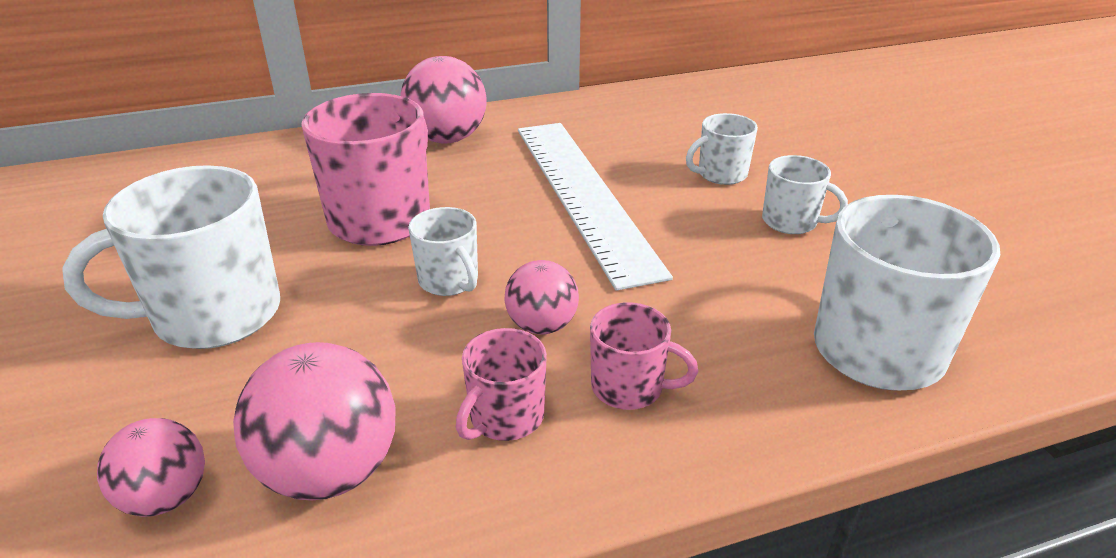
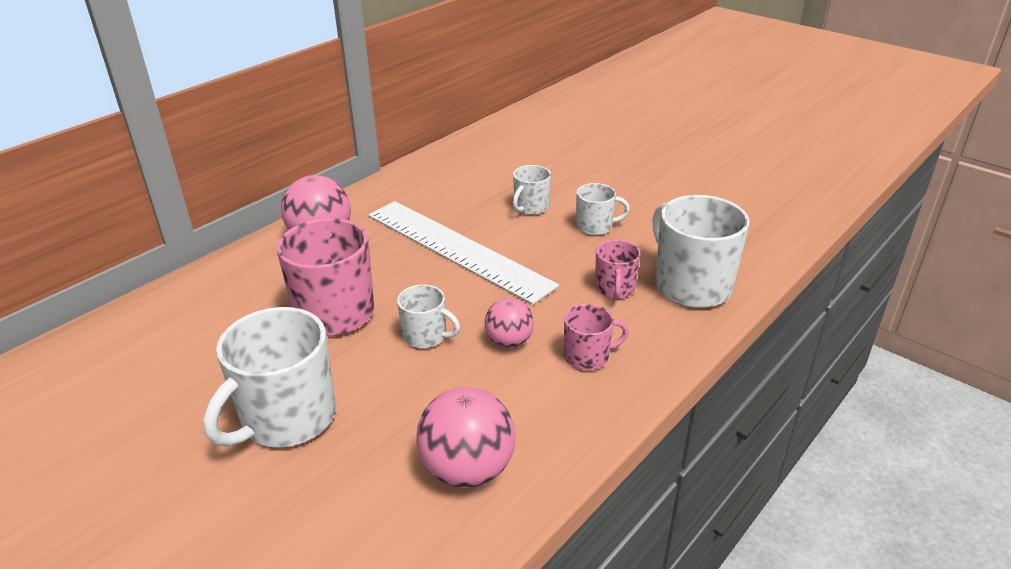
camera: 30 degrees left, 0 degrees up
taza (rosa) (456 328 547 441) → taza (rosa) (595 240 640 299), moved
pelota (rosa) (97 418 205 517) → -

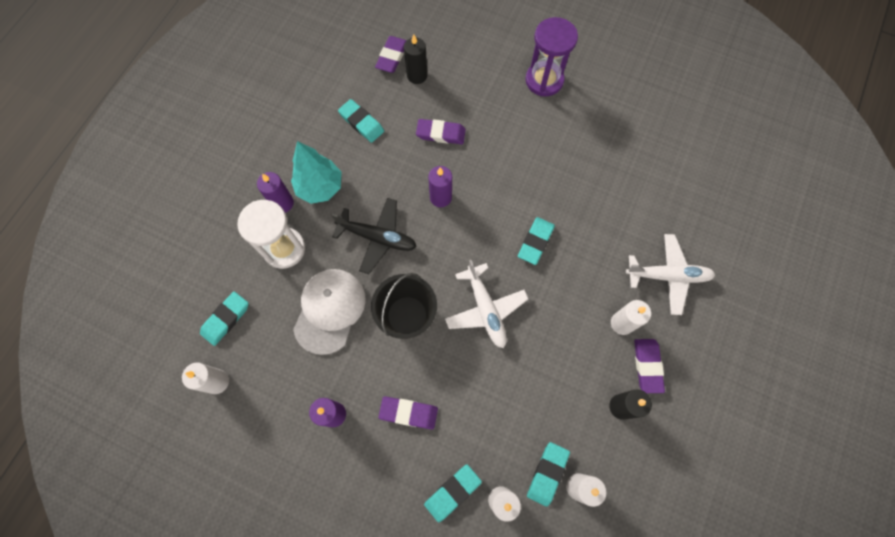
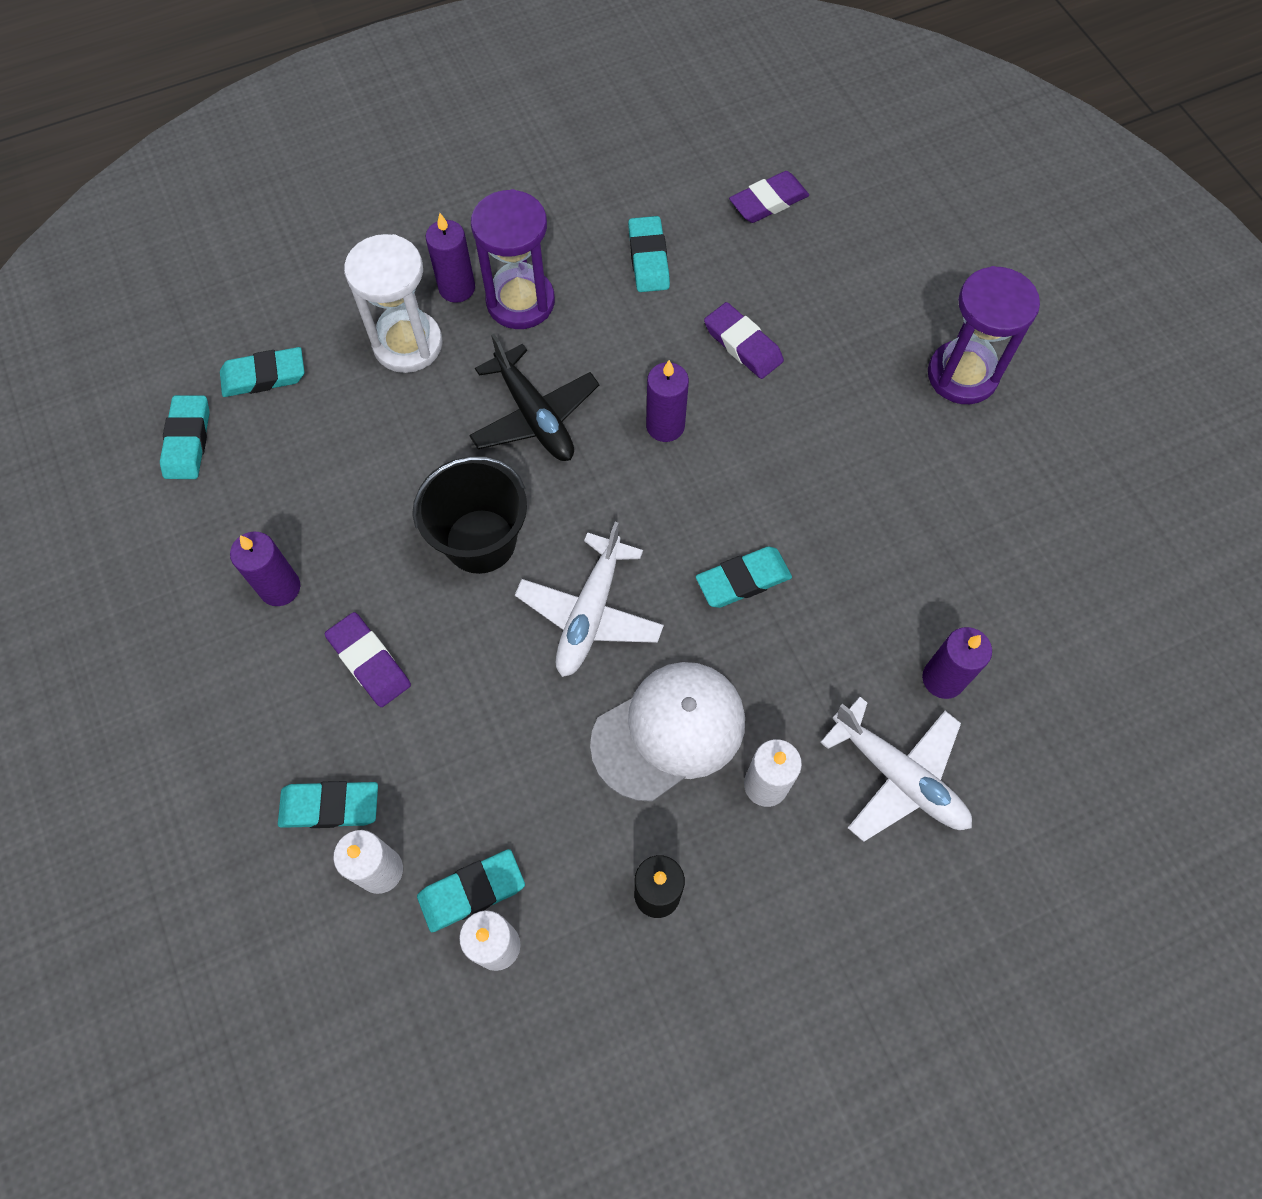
camera: 40 degrees right, 5 degrees down
vela (blanco) (182 362 229 394) → goma de borrar (turquesa) (160 395 210 479)
árbol (turquesa) (291 141 342 204) → reloj de arena (morado) (471 189 555 329)
gorra (blanco) (293 269 366 355) → gorra (blanco) (590 662 745 802), moved
- → vela (morado) (922 627 992 699)
vela (negro) (404 34 427 84) → -
goma de borrar (morado) (634 339 665 393) → -

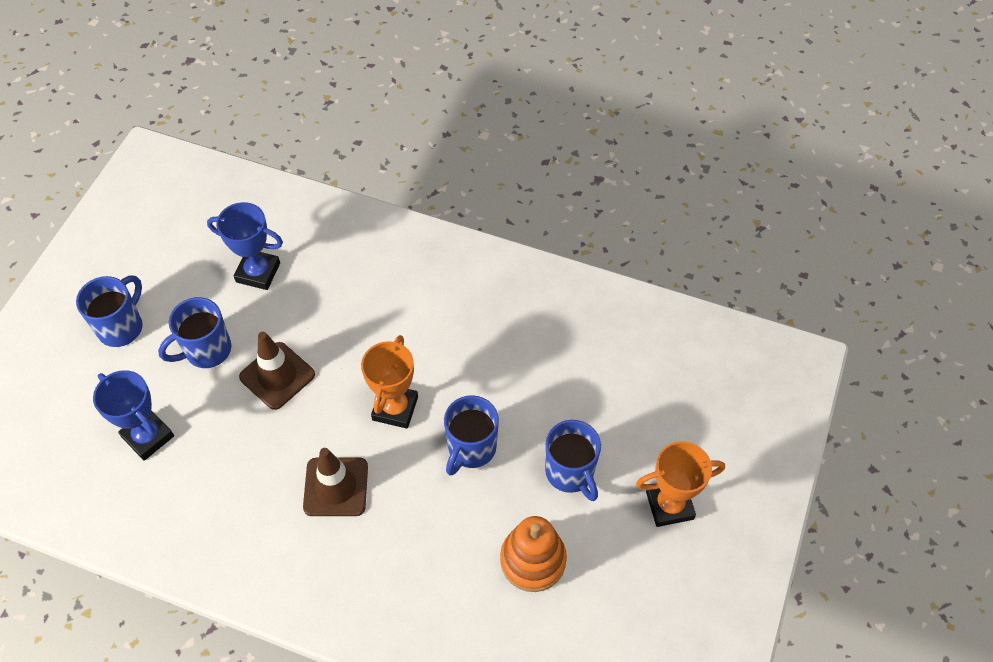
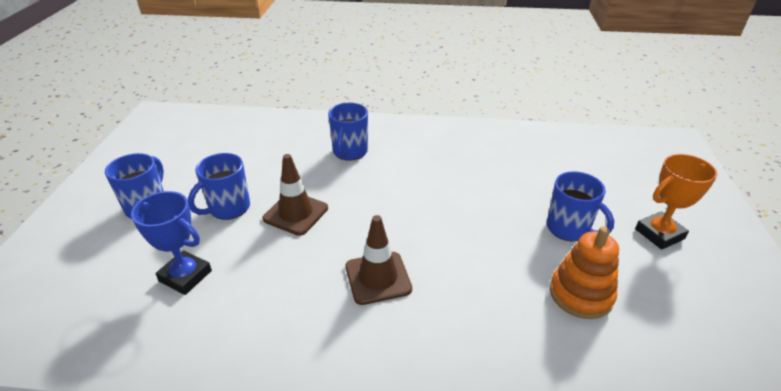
camera: 15 degrees left, 20 degrees down
taza (azul) (444 395 499 476) → taza (azul) (328 103 368 161), moved
trofeo (azul) (207 202 283 290) → -
trofeo (naranja) (361 335 418 429) → -

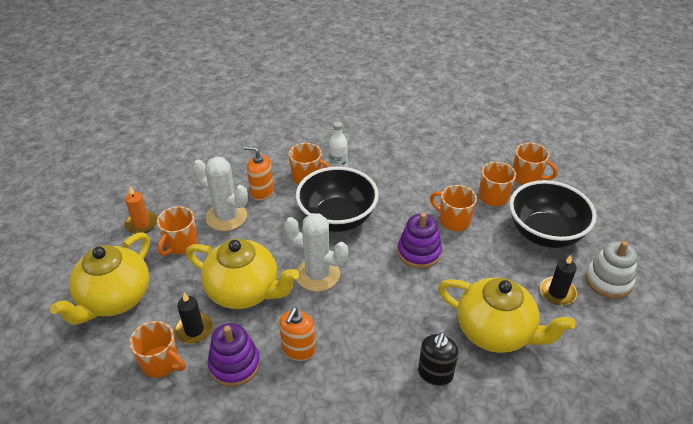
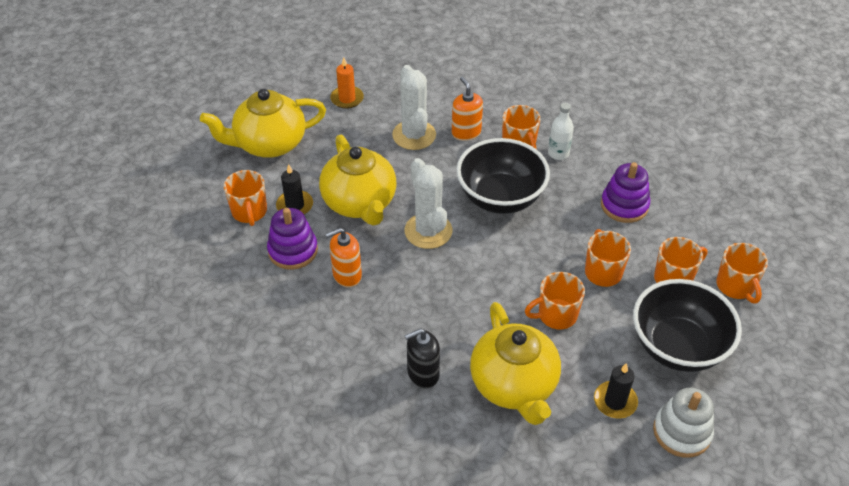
camera: 45 degrees right, 5 degrees up
taza (naranja) (157 206 198 256) → taza (naranja) (525 272 585 329), moved
juguete apilable (morado) (397 213 442 269) → juguete apilable (morado) (601 162 650 223), moved

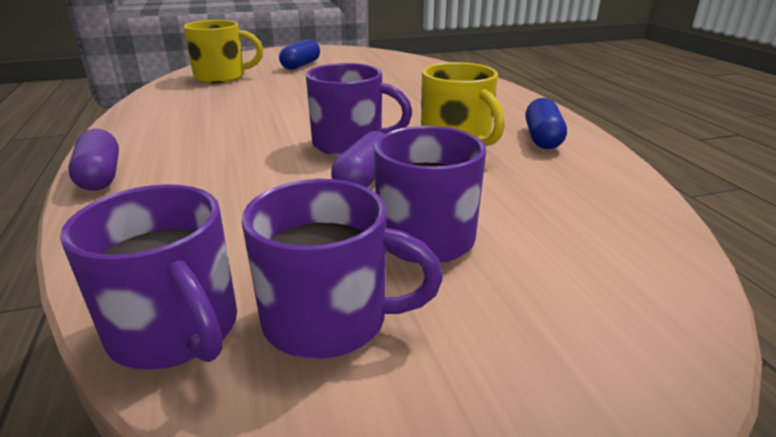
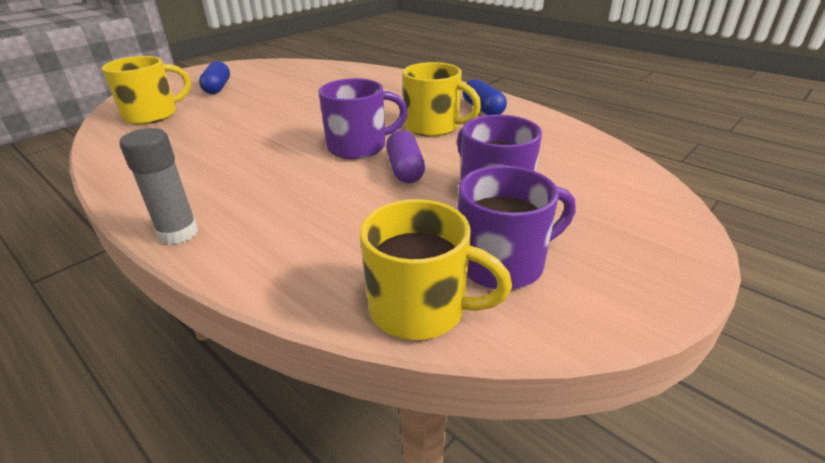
camera: 30 degrees left, 5 degrees up
cápsula (morado) (68 129 119 191) → barra de pegamento (gris) (119 128 198 245)
taza (morado) (60 184 237 370) → taza (amarillo) (360 199 512 340)

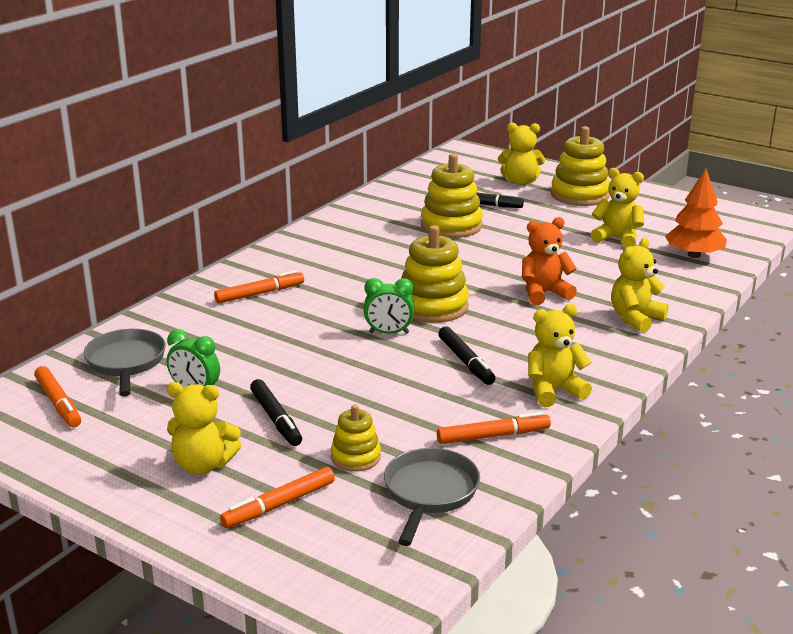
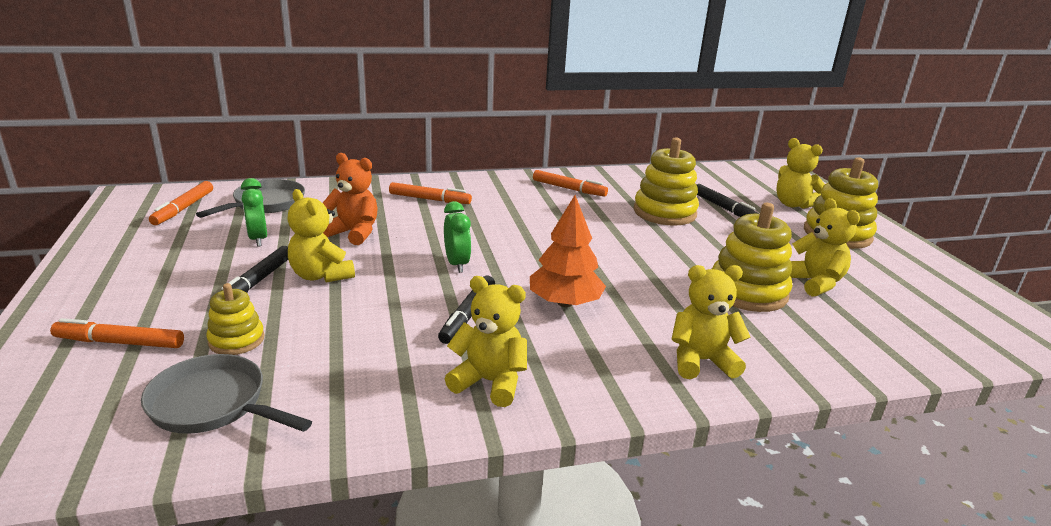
camera: 40 degrees right, 0 degrees up
sartén (gris) (384 448 480 546) → sartén (gris) (141 354 312 434), 120 degrees counterclockwise
osito (amarillo) (167 382 241 474) → osito (amarillo) (287 189 355 283), moved
osito (naranja) (522 217 577 305) → osito (naranja) (323 153 378 245), moved
despertador (verde) (364 278 414 334) → despertador (verde) (444 201 471 273), 150 degrees counterclockwise
árbol (naranja) (665 169 727 258) → árbol (naranja) (530 195 606 307), moved
rotulador (naranja) (437 412 551 444) → rotulador (naranja) (533 170 608 196), moved
juguete apilable (amarillo) (401 225 469 323) → juguete apilable (amarillo) (712 203 792 312), moved

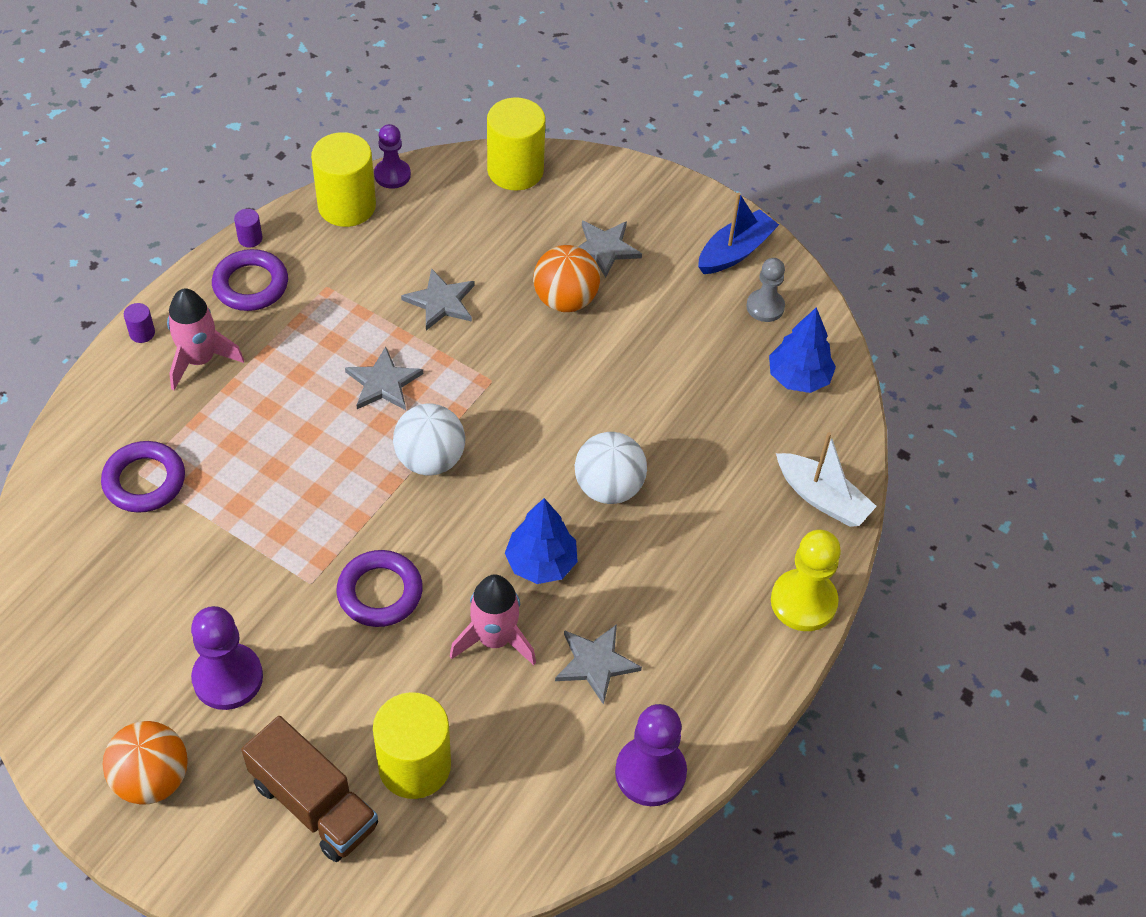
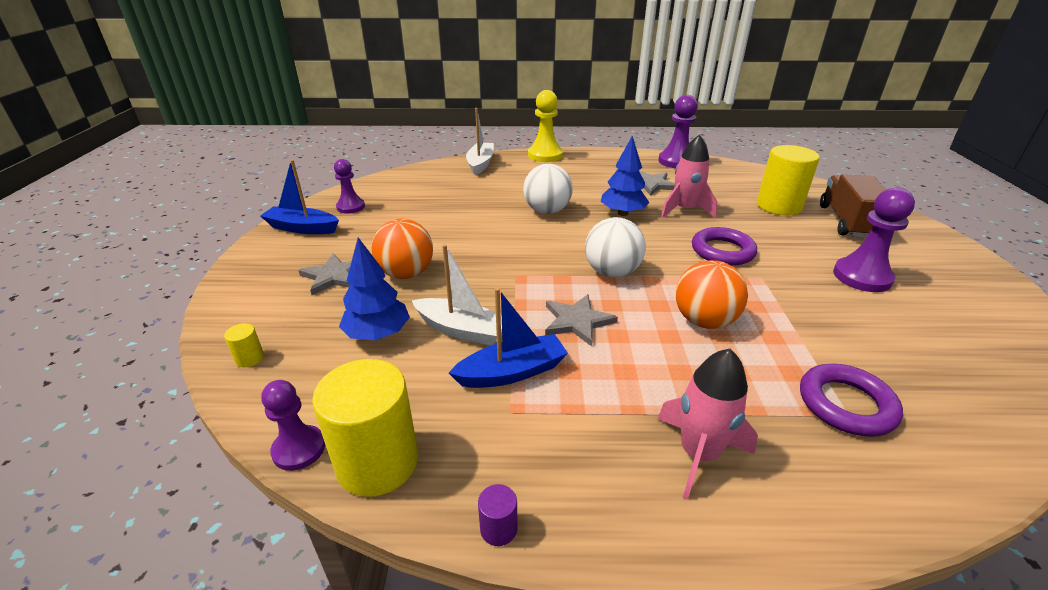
camera: 120 degrees left, 20 degrees down
cilindro (amarillo) (487 97 546 191) → cilindro (amarillo) (224 323 264 367), x0.41
peón (gris) (746 258 785 322) → peón (morado) (334 159 365 213)
árbol (azul) (769 307 836 393) → árbol (azul) (339 237 410 340), moved
estrella (gris) (401 268 475 330) → barco (blanco) (412 244 502 345)
- → barco (azul) (449 288 568 388)
pelota (naranja) (103 721 188 805) → pelota (naranja) (676 260 748 329), moved
cilindro (morado) (124 303 155 343) → -
anillo (morado) (212 249 288 311) → -

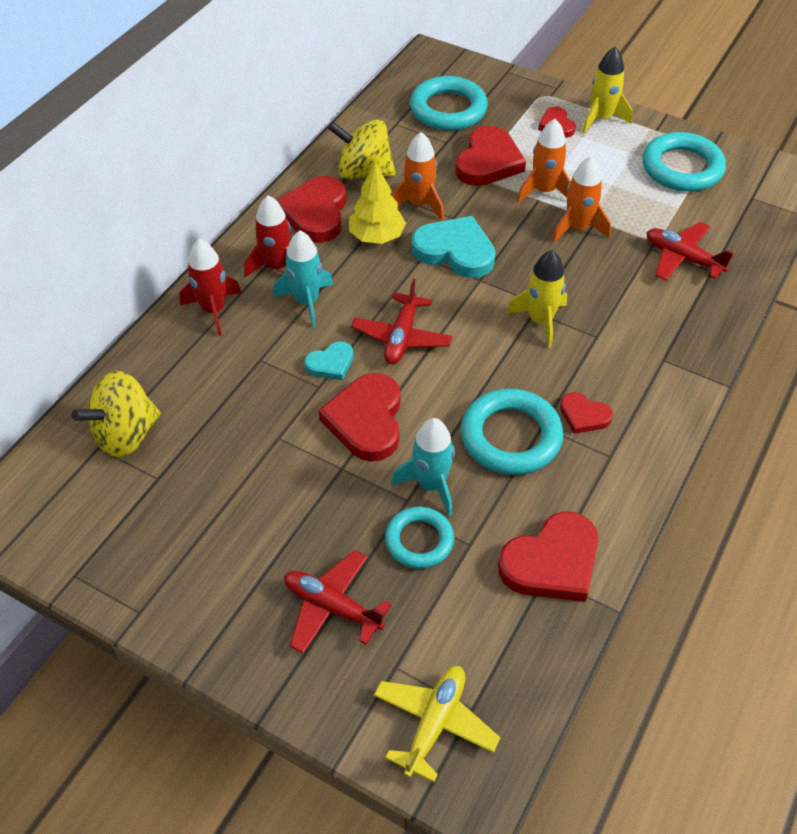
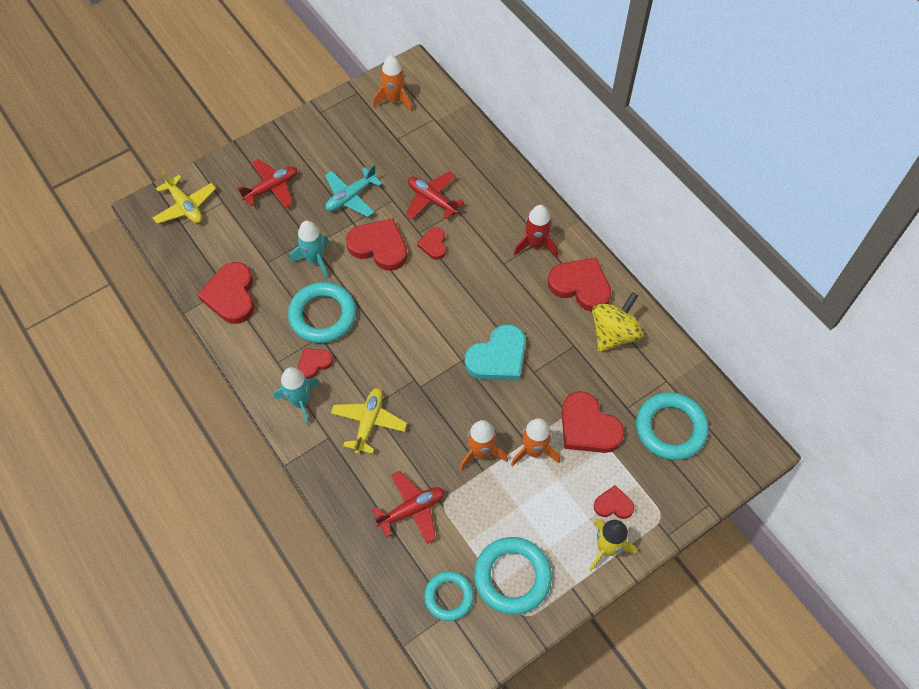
camera: 115 degrees right, 10 degrees up
cohete (turquesa) (273 230 333 327) → cohete (turquesa) (274 367 320 426), moved
- → avión (turquesa) (325 165 382 217)
- → avión (amarillo) (331 388 407 454)
cohete (naranja) (391 132 444 221) → cohete (naranja) (373 55 413 112), moved
avión (rojo) (351 279 452 364) → avión (rojo) (405 171 464 220), moved
corazón (turquesa) (304 341 353 380) → corazón (rojo) (417 227 446 260)
anillo (turquesa) (385 507 454 569) → anillo (turquesa) (424 571 474 621), moved
peonza (amarillo) (72 371 161 458) → -
cohete (rojo) (179 239 242 336) → -
árbol (amarillo) (349 162 406 244) → -
cohete (amarillo) (506 250 567 348) → -

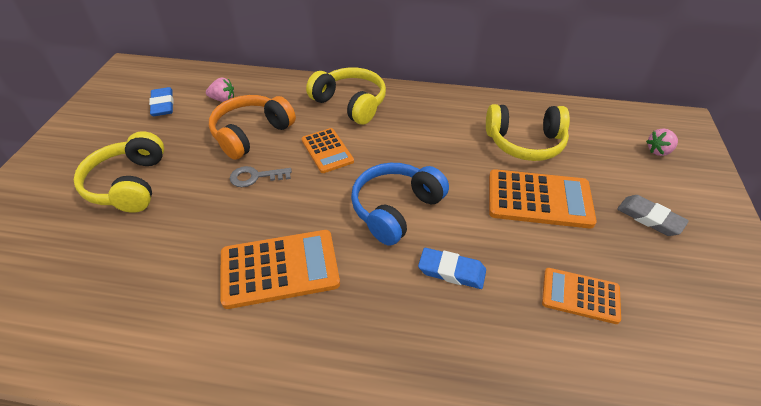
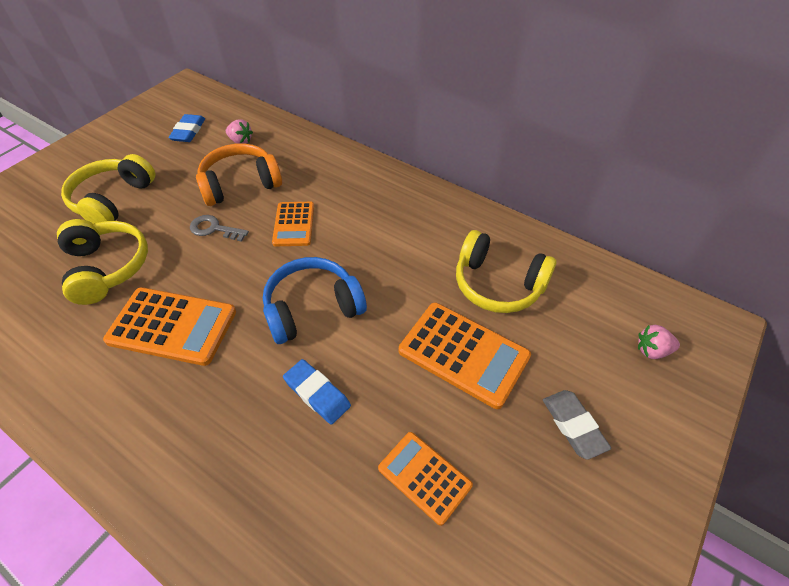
camera: 25 degrees right, 5 degrees up
auriculares (amarillo) (306 67 386 125) → auriculares (amarillo) (57 219 148 305), moved

